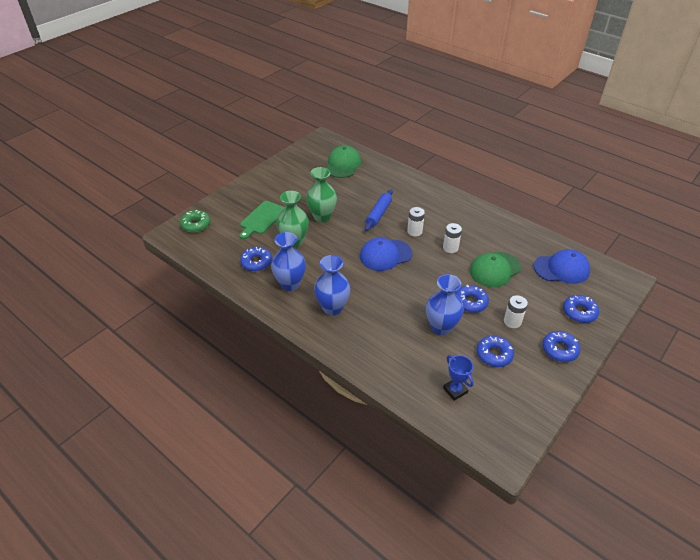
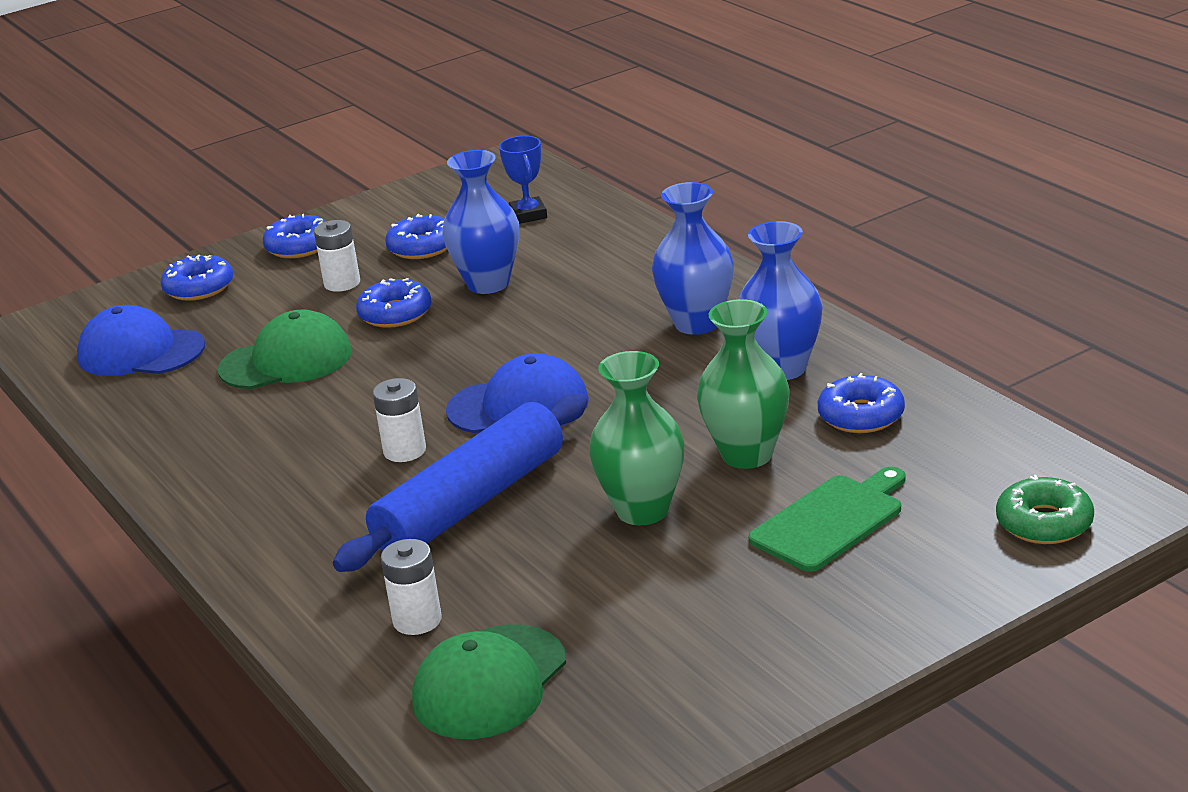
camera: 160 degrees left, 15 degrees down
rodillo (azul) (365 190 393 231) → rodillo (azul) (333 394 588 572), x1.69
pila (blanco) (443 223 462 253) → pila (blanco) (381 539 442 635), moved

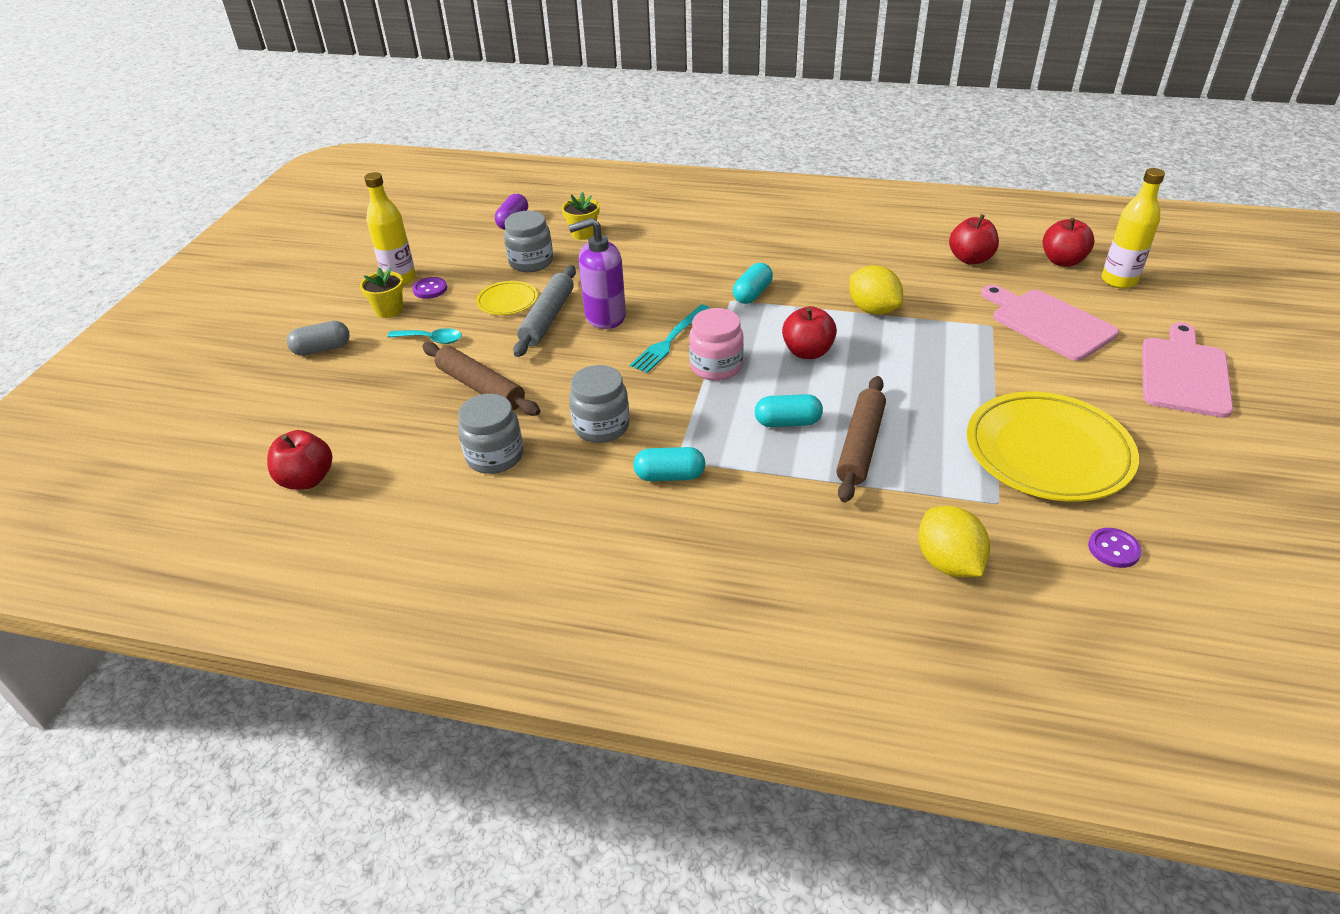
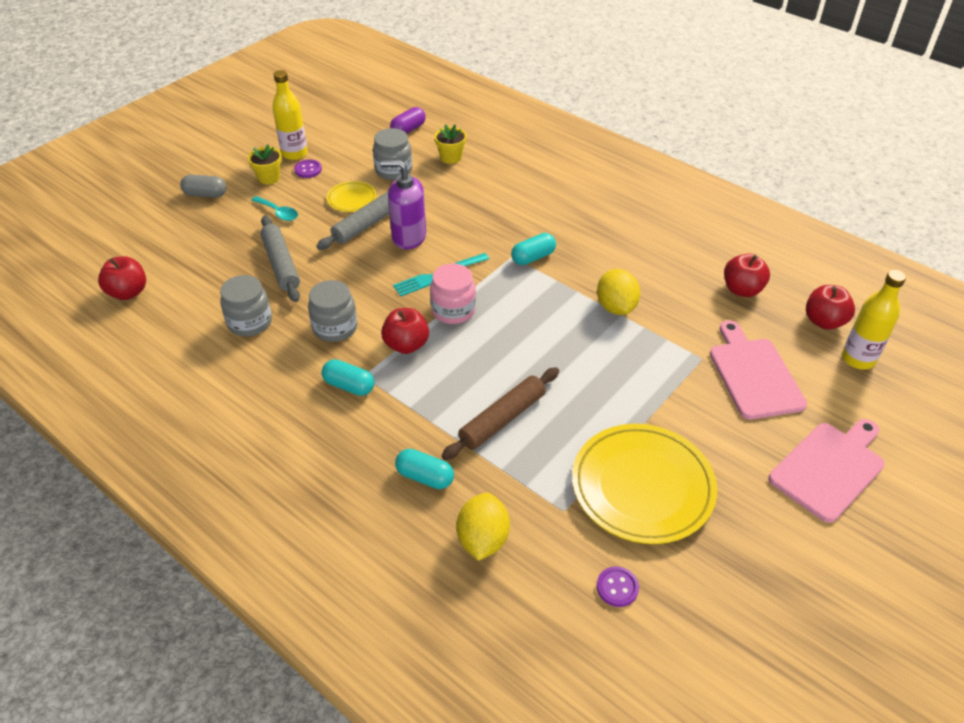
camera: 25 degrees right, 5 degrees up
rodillo (marrón) (422 342 540 416) → rodillo (gris) (260 215 300 302)
manzana (rojo) (782 306 837 359) → manzana (rojo) (381 308 429 354), moved
cápsula (turquesa) (755 394 823 427) → cápsula (turquesa) (395 449 454 489), moved

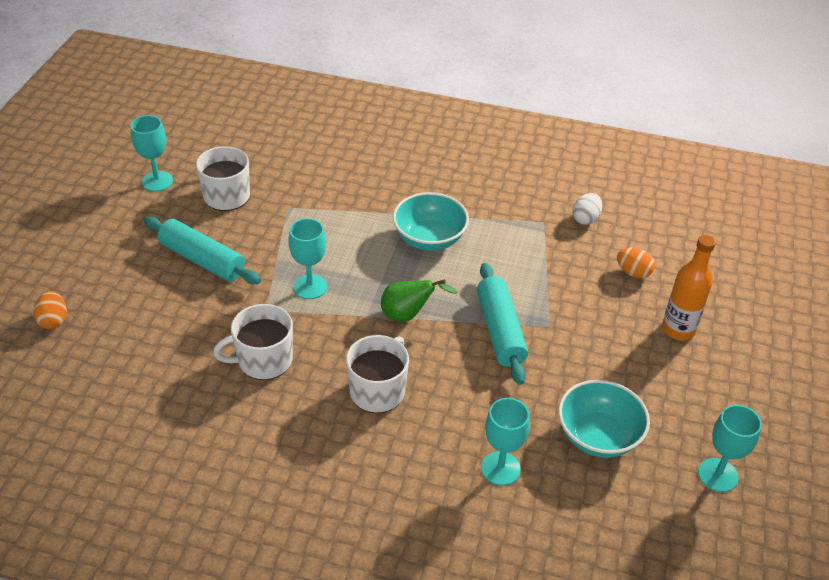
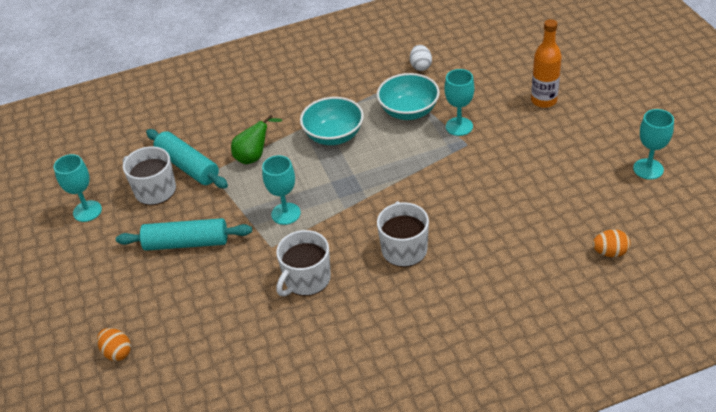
camera: 30 degrees left, 0 degrees up
rodillo (turquesa) (477 263 528 385) → rodillo (turquesa) (146 129 228 188), moved
pera (verde) (381 279 457 322) → pera (verde) (231 114 282 164), moved
cuenco (turquesa) (558 380 650 458) → cuenco (turquesa) (377 73 440 120), moved
copa (turquesa) (481 398 530 486) → copa (turquesa) (445 69 474 136), moved
huevo (naranja) (617 247 655 279) → huevo (naranja) (592 229 631 257), moved

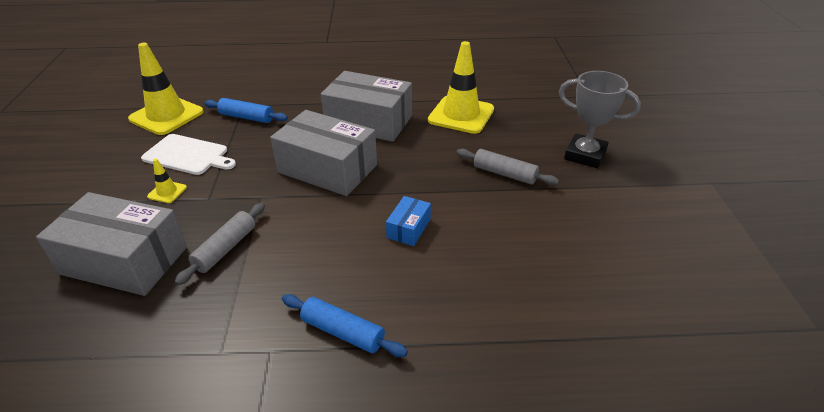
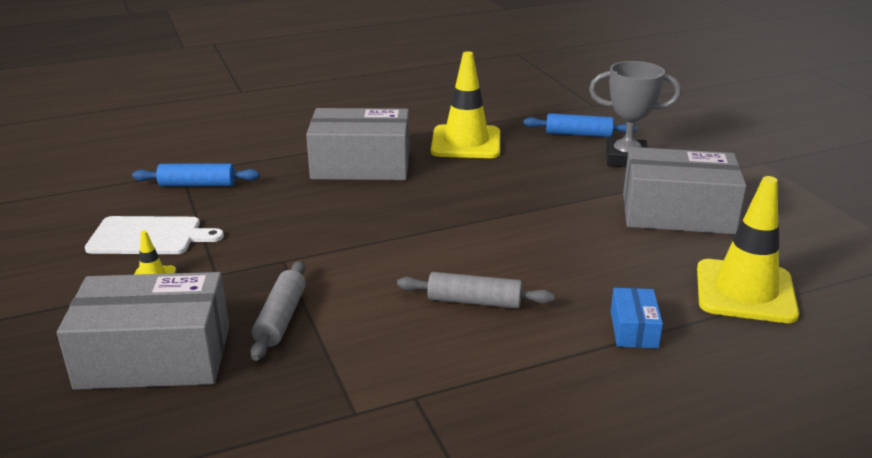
camera: 20 degrees left, 10 degrees down
rodillo (gris) (456 148 559 185) → rodillo (gris) (397 272 555 309), moved
rodillo (azul) (282 294 408 357) → rodillo (azul) (523 113 637 137), moved
caja (azul) (386 196 431 246) → caja (azul) (611 288 663 348), moved
caja (gris) (270 110 377 196) → caja (gris) (623 147 746 234), moved
cono de tráfico (amarillo) (128 42 204 135) → cono de tráfico (amarillo) (697 176 799 323), moved

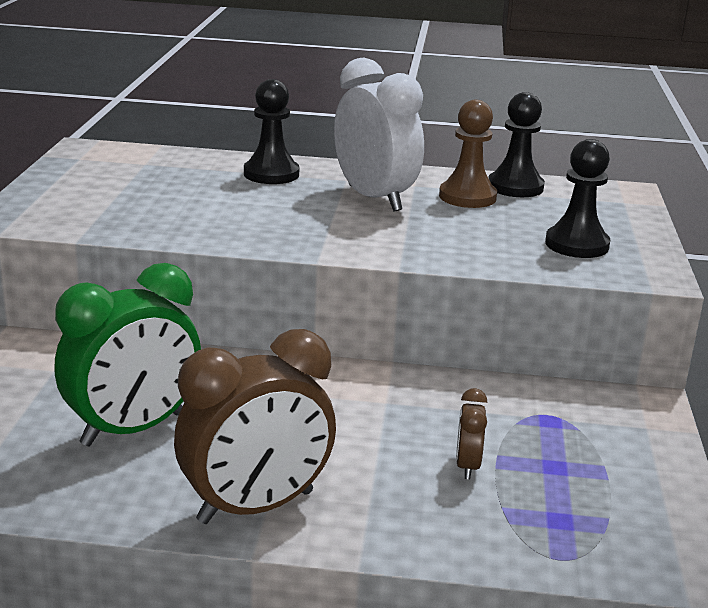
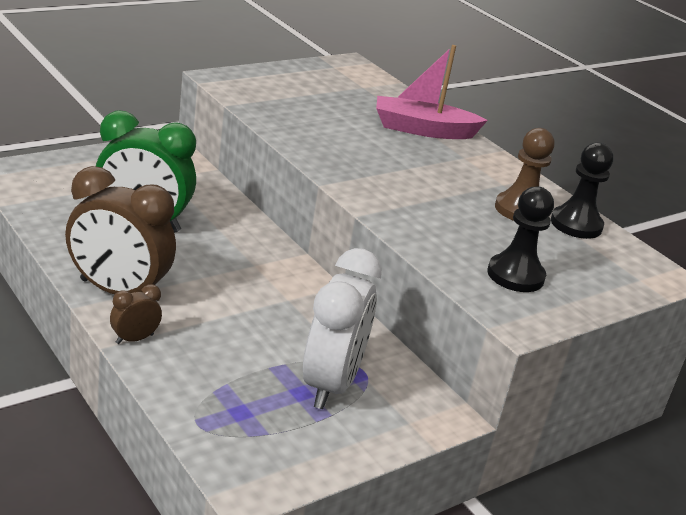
camera: 45 degrees right, 5 degrees up
despertador (marrón) (456 388 487 479) → despertador (marrón) (110 284 162 344), moved
despertador (blanco) (334 58 424 212) → despertador (blanco) (303 248 382 409), moved
peón (negro) (244 79 299 184) → barco (rosa) (376 45 488 139)

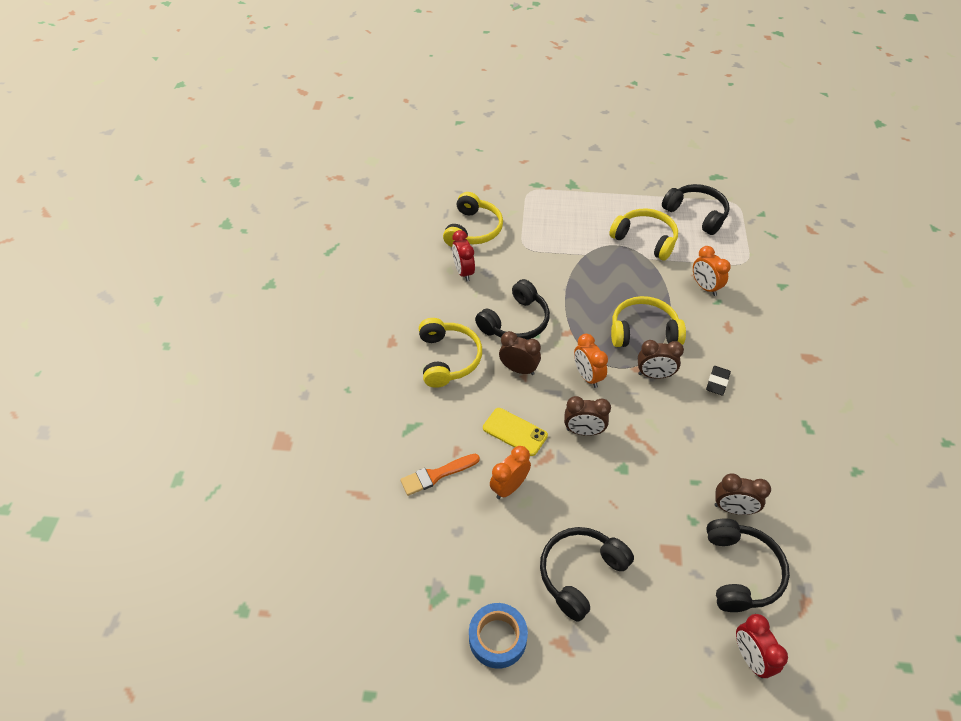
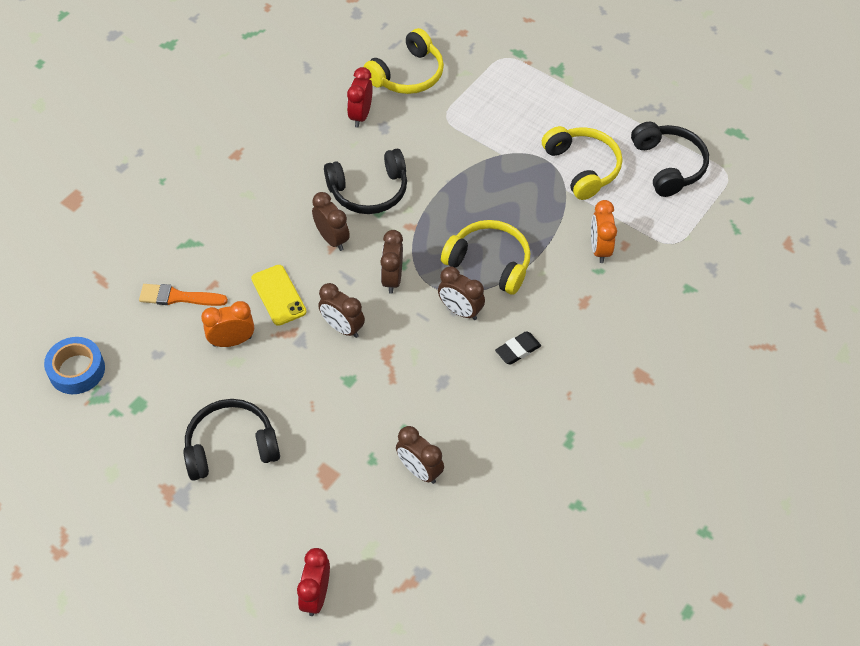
camera: 30 degrees right, 5 degrees up
cinta adhesiva (azul) (469 603 528 669) → cinta adhesiva (azul) (44 337 105 394), moved
despertador (naranja) (574 334 608 388) → despertador (marrón) (380 230 403 294)
auriculares (amarillo) (419 318 482 388) → -
auriculares (negro) (706 519 790 612) → -

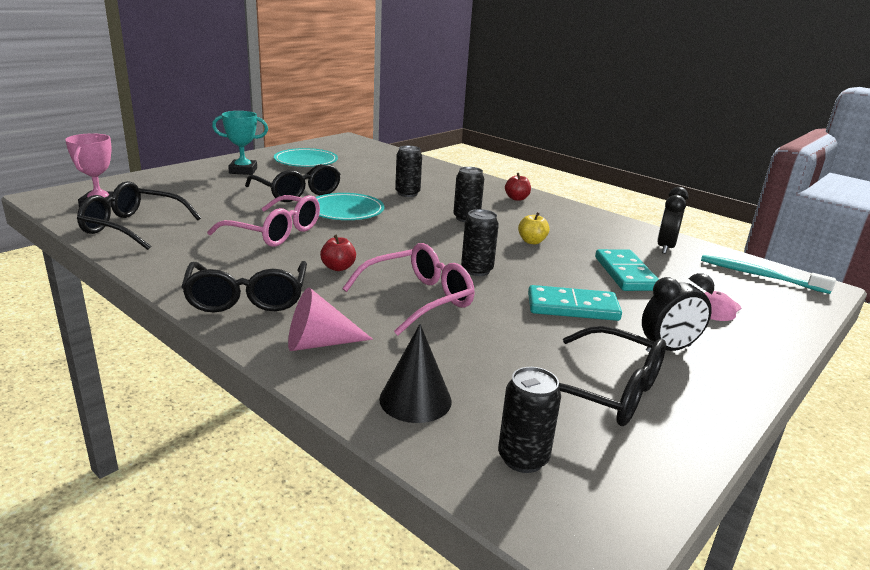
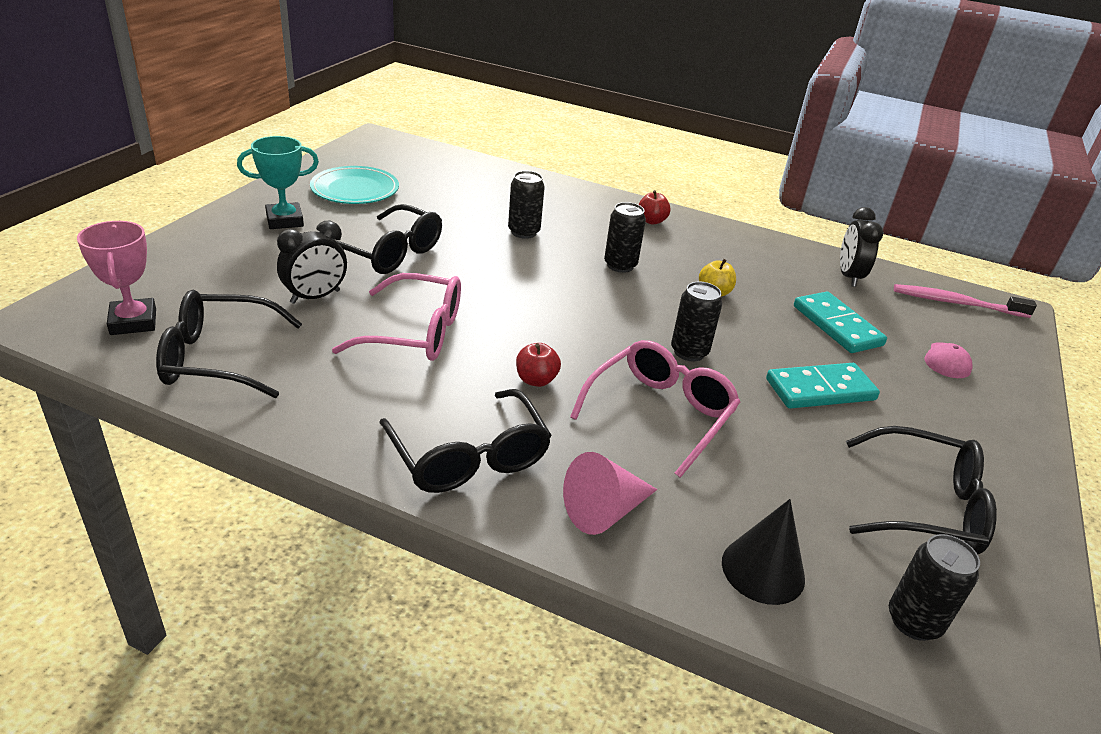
camera: 20 degrees left, 10 degrees up
despertador (negro) (642 273 714 352) → despertador (negro) (277 221 347 304), moved
cepillo de dientes (turquesa) (701 255 836 294) → cepillo de dientes (rosa) (894 284 1037 318)
plato (turquesa) (315 193 384 220) → -

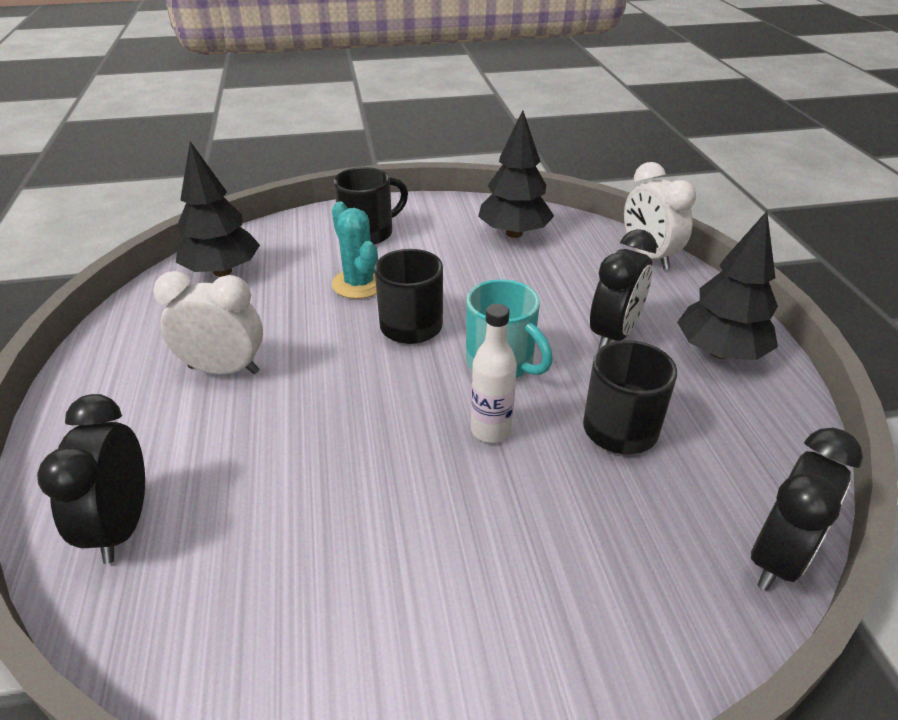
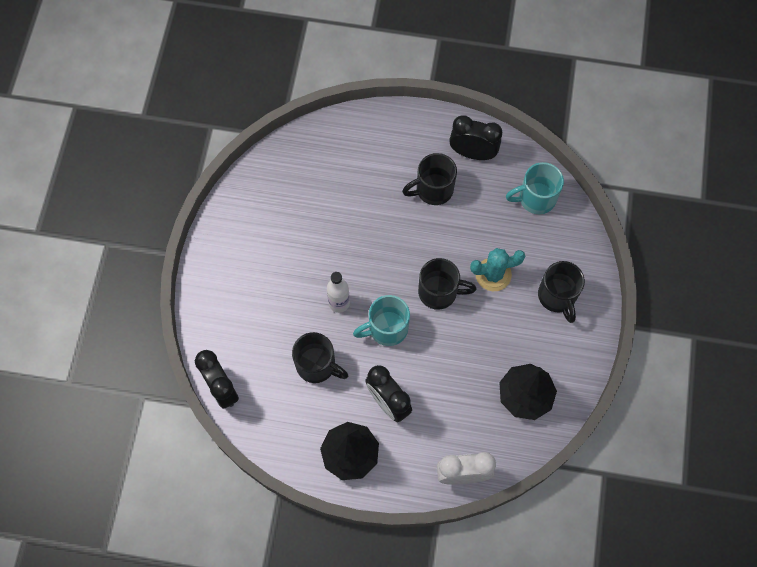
camera: 110 degrees right, 30 degrees up
despertador (blanco) (153 271 263 375) → taza (negro) (402 153 457 205)
despertador (negro) (37 394 145 564) → despertador (negro) (449 115 502 160), moved
árbol (negro) (176 142 260 276) → taza (turquesa) (506 162 564 214)

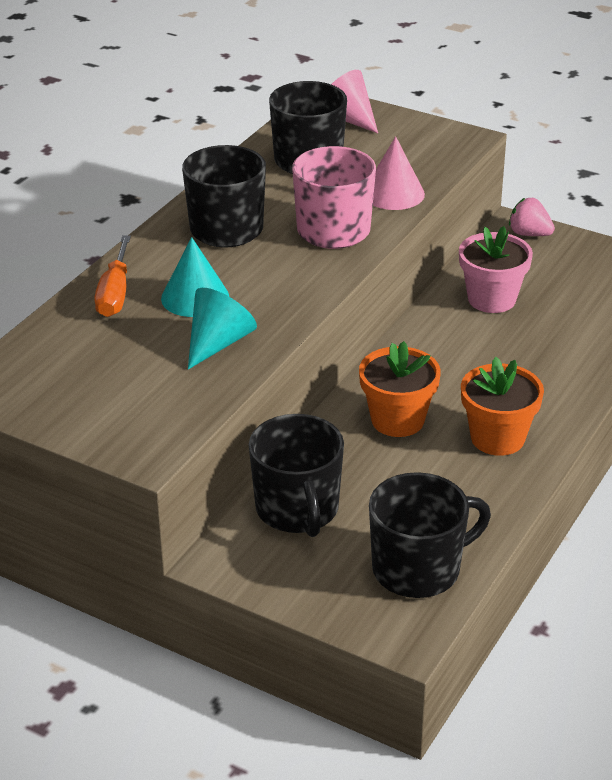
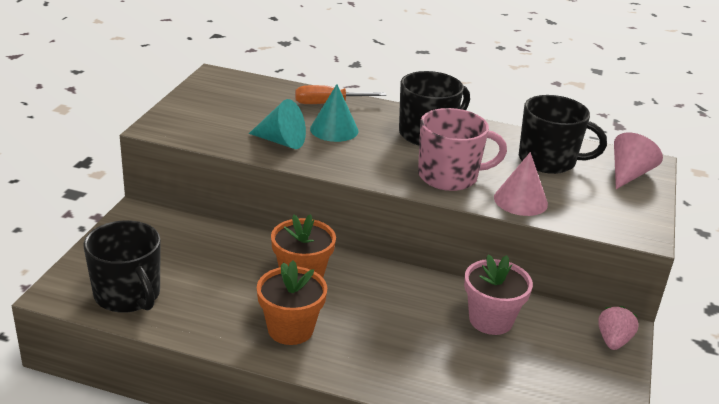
camera: 75 degrees right, 5 degrees down
taza (negro) (249 414 344 537) → -

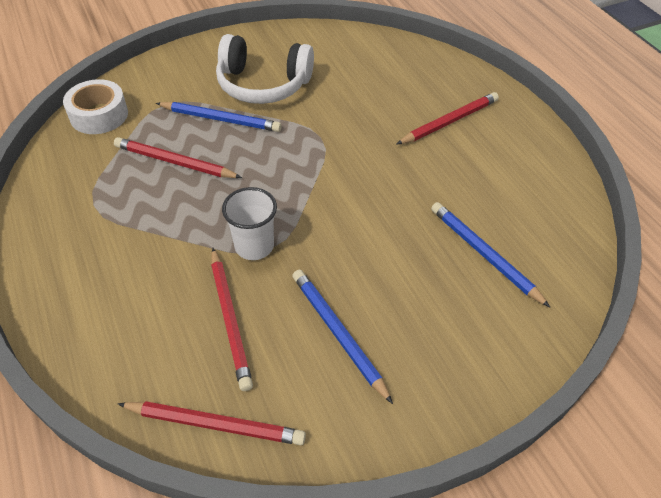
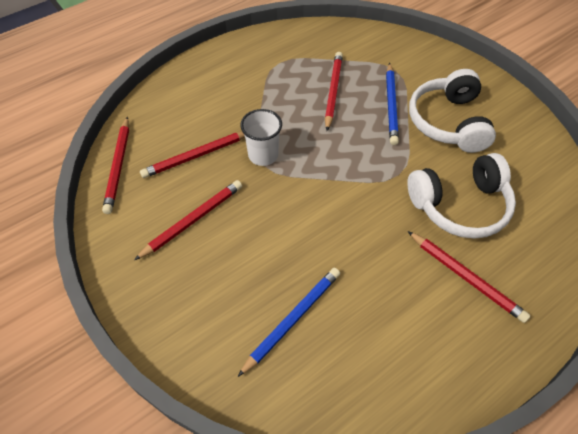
camera: 80 degrees right, 5 degrees up
lápiz (azul) (292 270 393 404) → lápiz (rojo) (134 180 242 260)
- → auriculares (blanco) (407 153 516 239)
cinta adhesiva (blanco) (63 79 128 134) → -

